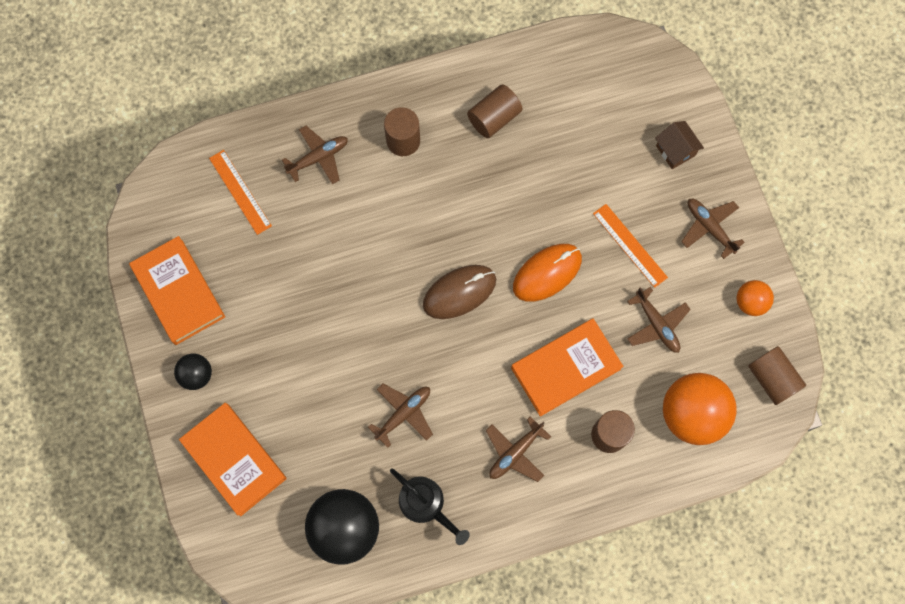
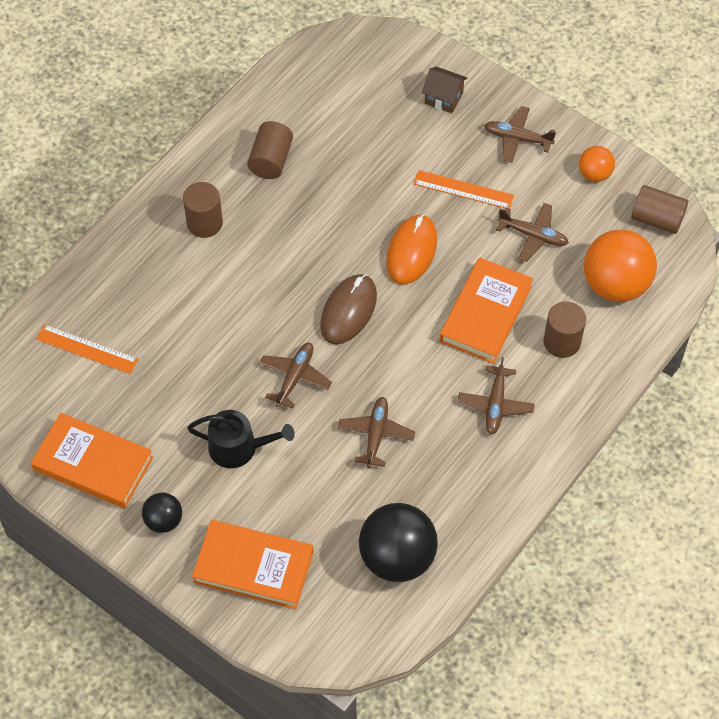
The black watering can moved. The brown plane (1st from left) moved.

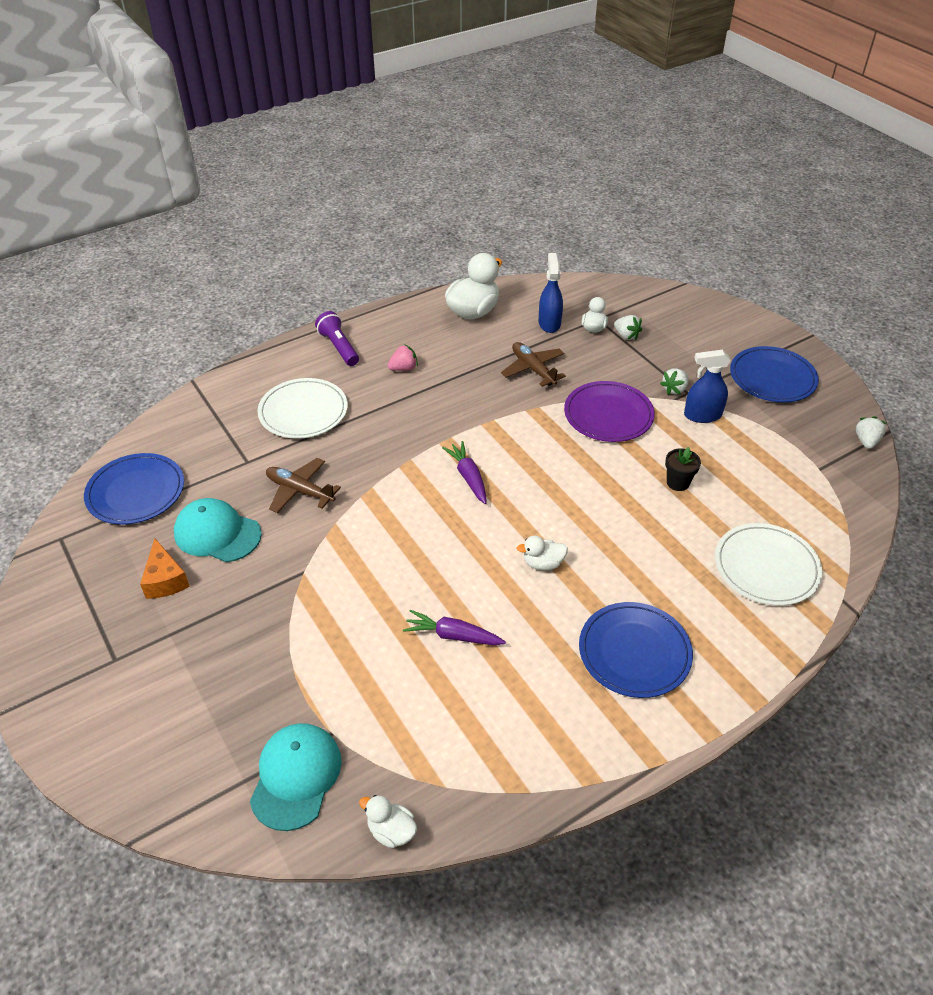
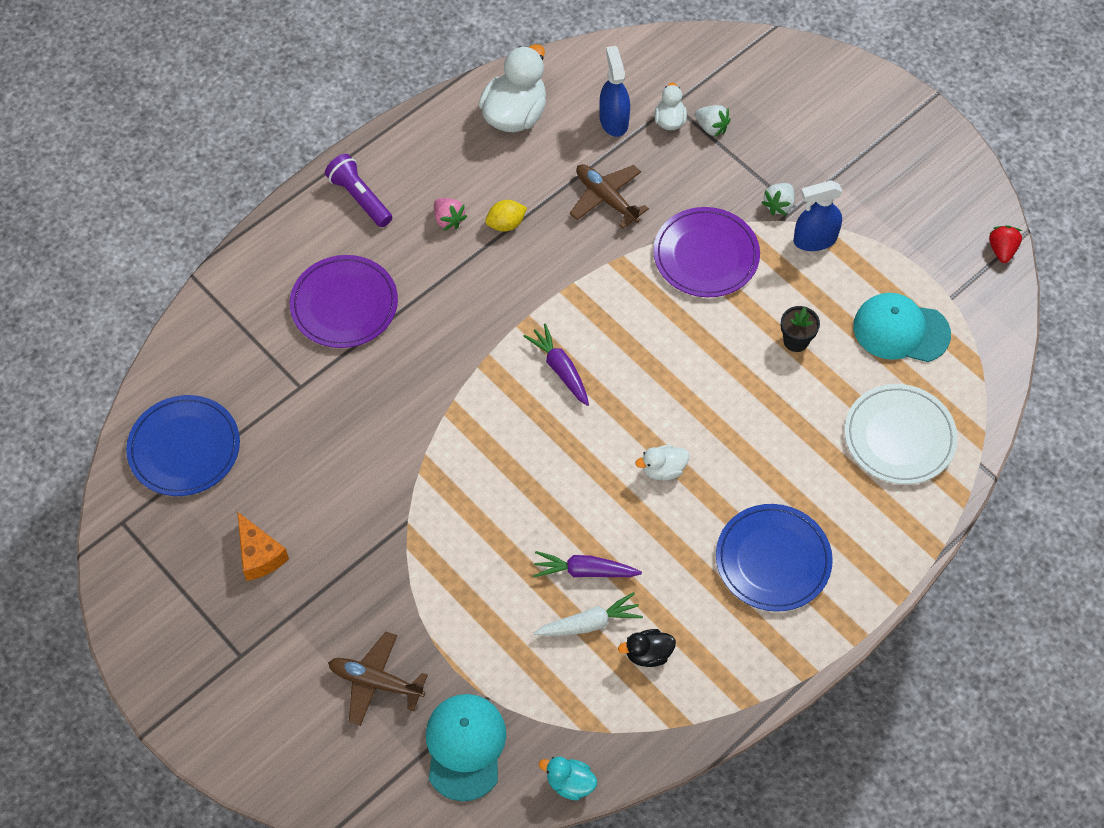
The white plate (1st from left) became the purple plate (1st from left). The brown plane (1st from left) moved. The pink strawberry turned 90 degrees clockwise. The yellow lemon appeared. The white carrot appeared. The white duck (1st from left) became the turquoise duck. The black duck appeared. The turquoise cap (1st from left in the first image) moved. The white strawberry (3rd from left) became the red strawberry. The blue plate (3rd from left) disappeared.

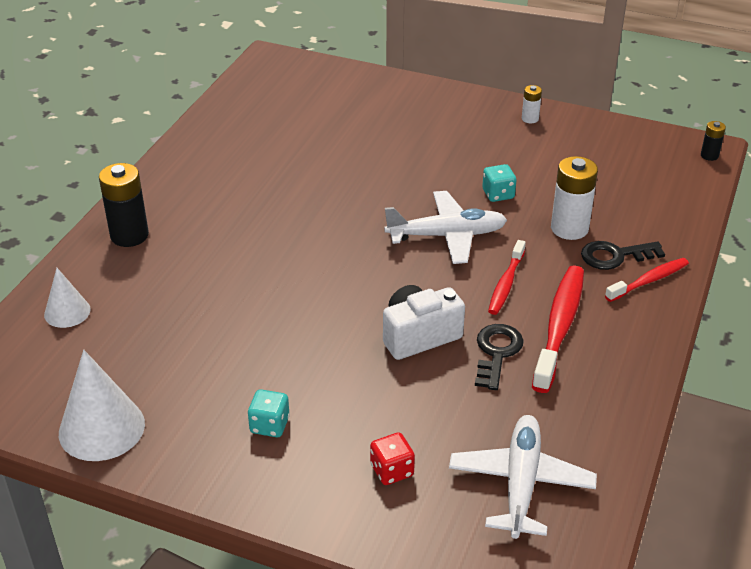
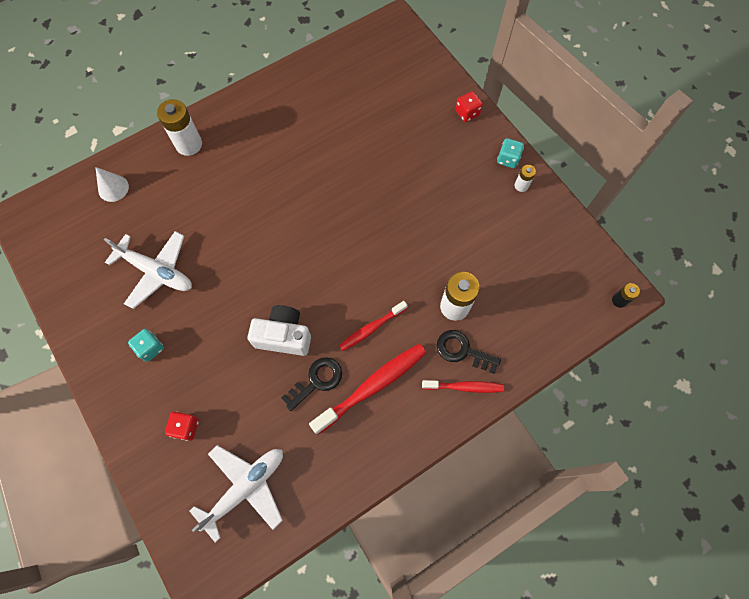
The white plane (1st from left) moved. The black battery (1st from left) became the white battery (1st from left). The red dice (2nd from left) appeared. The turquoise dice (2nd from left) moved. The white cone (2nd from left) disappeared.

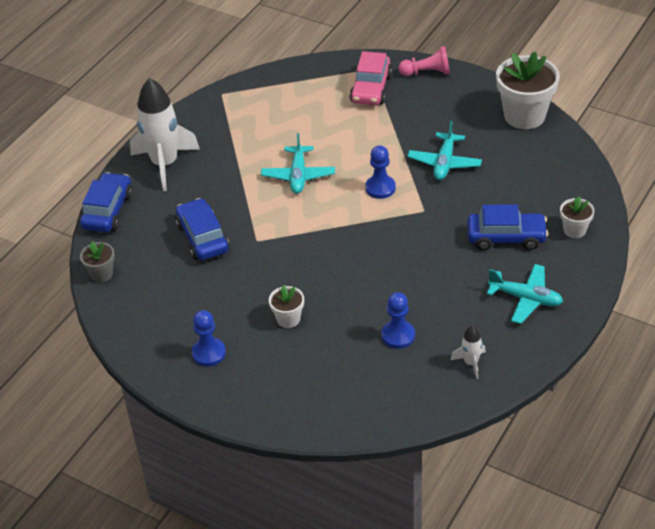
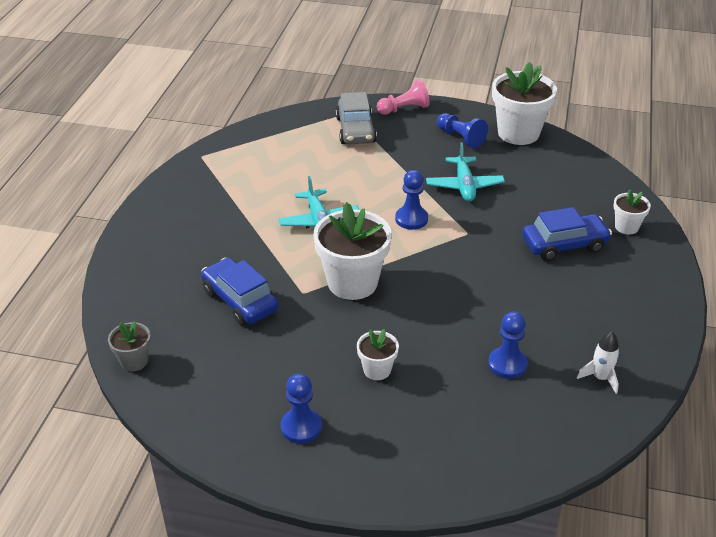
The white flower pot (1st from left) appeared. The pink car became the grey car. The blue pawn (3rd from left) appeared. The blue car (1st from left) disappeared. The white rocket (1st from left) disappeared. The turquoise plane (3rd from left) disappeared.

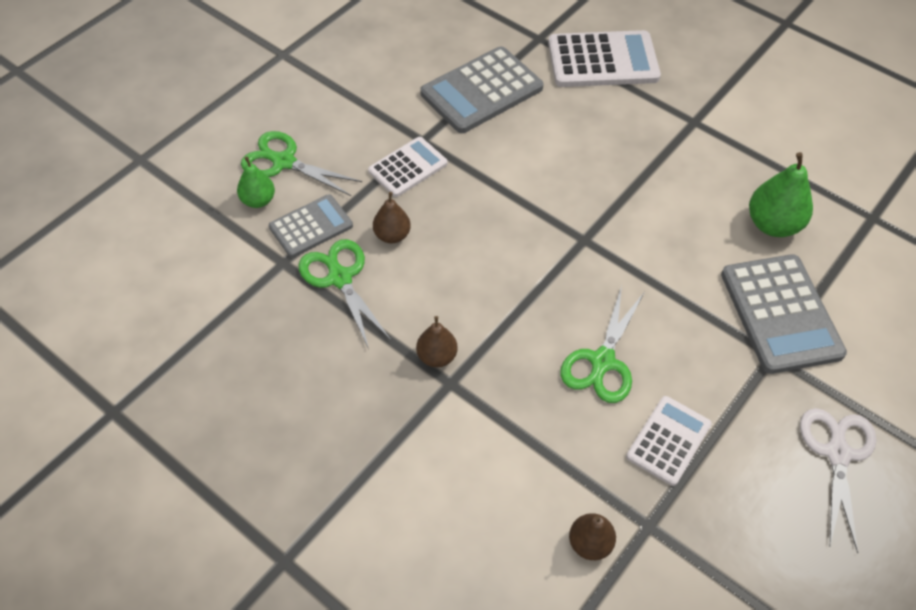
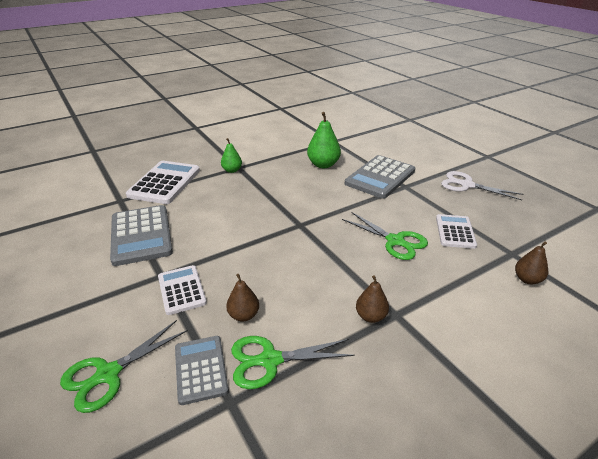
The green pear (1st from left) moved. The grey calculator (3rd from left) turned 120 degrees clockwise. The white calculator (3rd from left) turned 45 degrees clockwise.

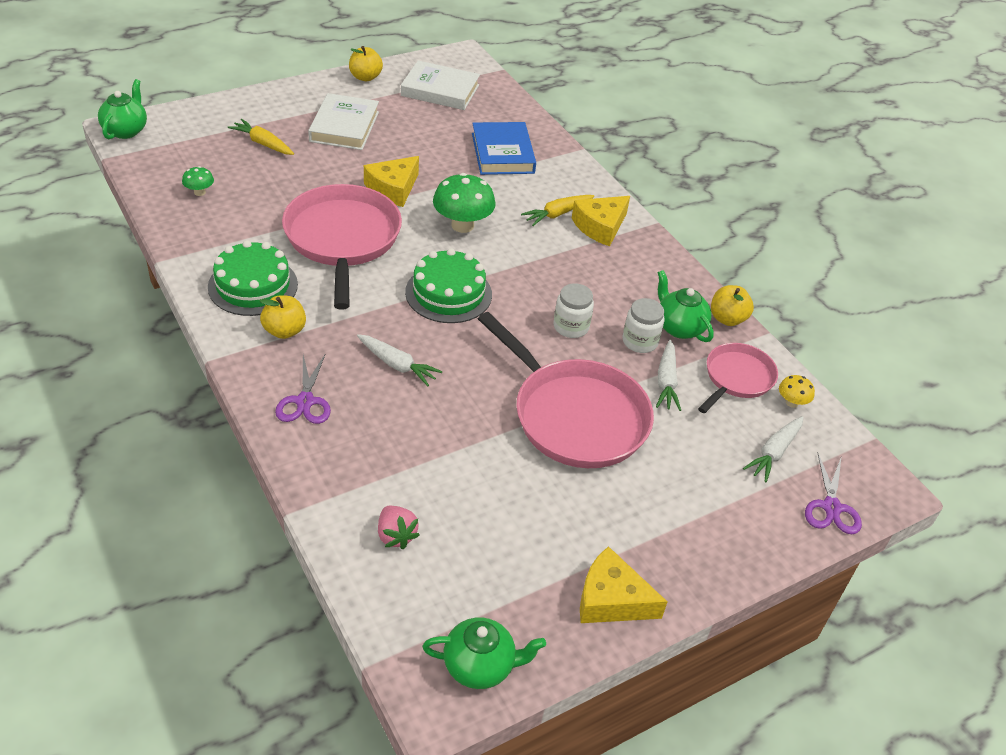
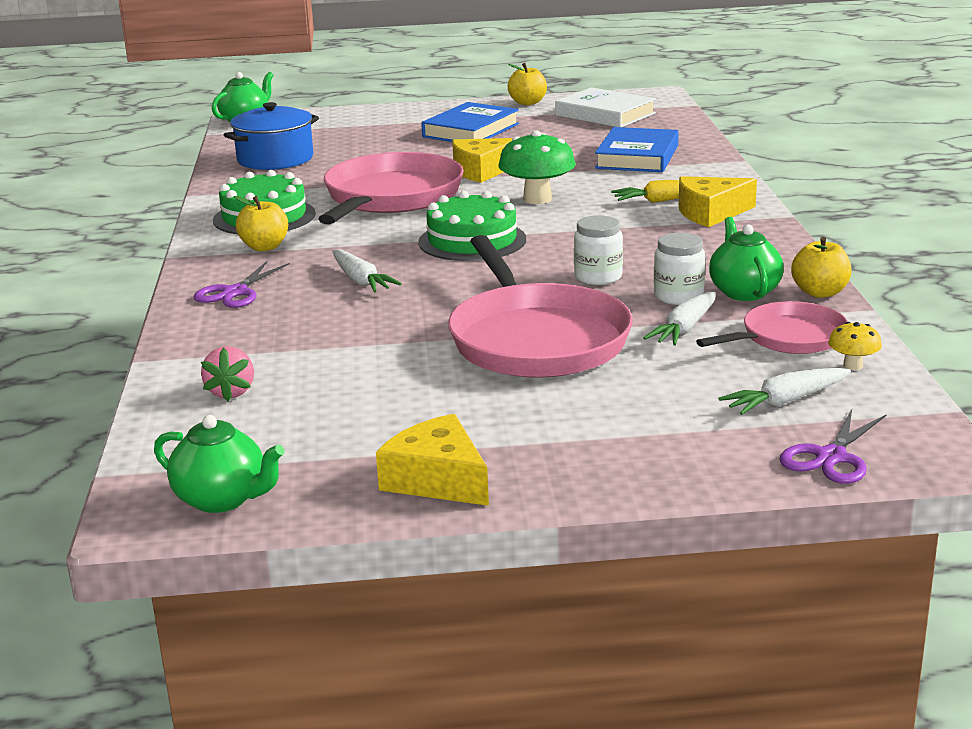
The green mushroom (1st from left) was replaced by the blue pot. The white book (1st from left) became the blue book (1st from left). The yellow carrot (1st from left) disappeared.

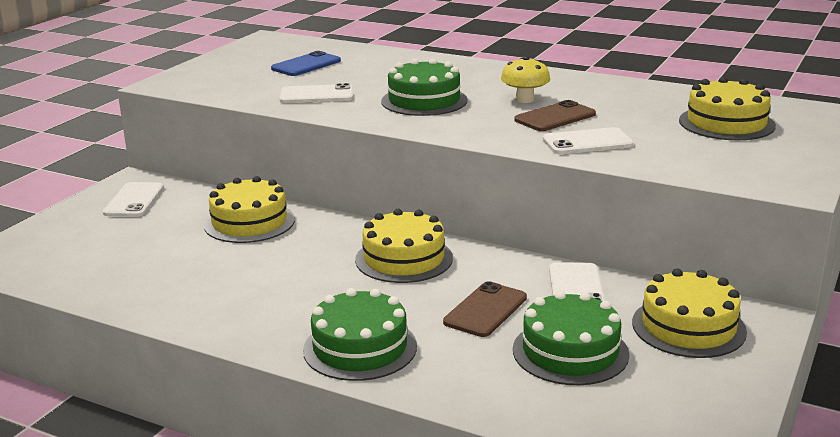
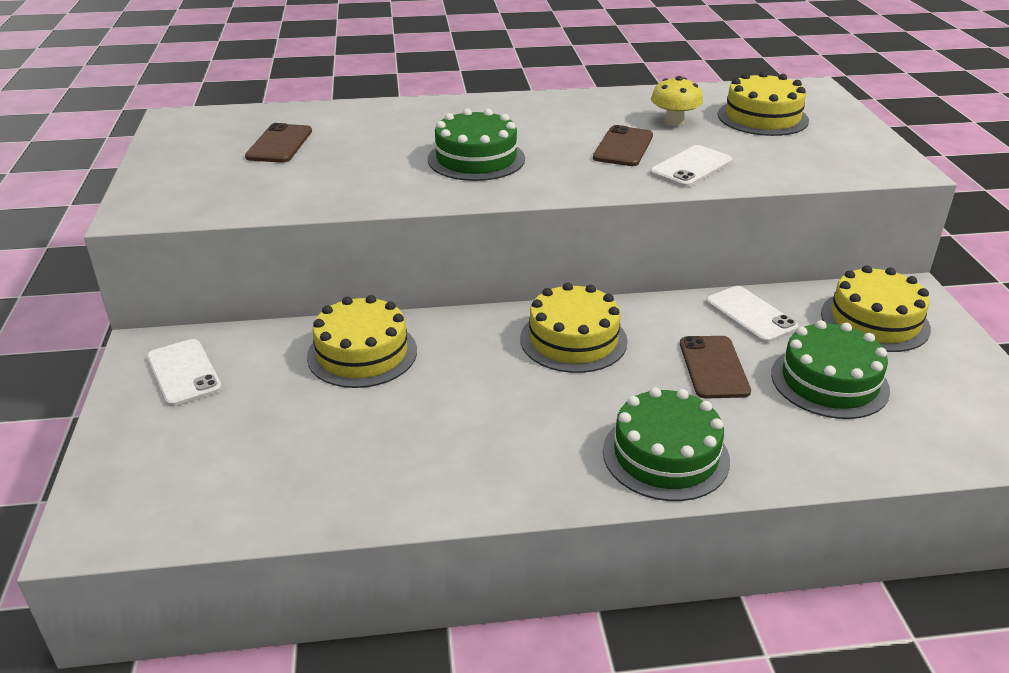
The blue phone became the brown phone (1st from left). The yellow mushroom moved. The white phone (2nd from left) disappeared.

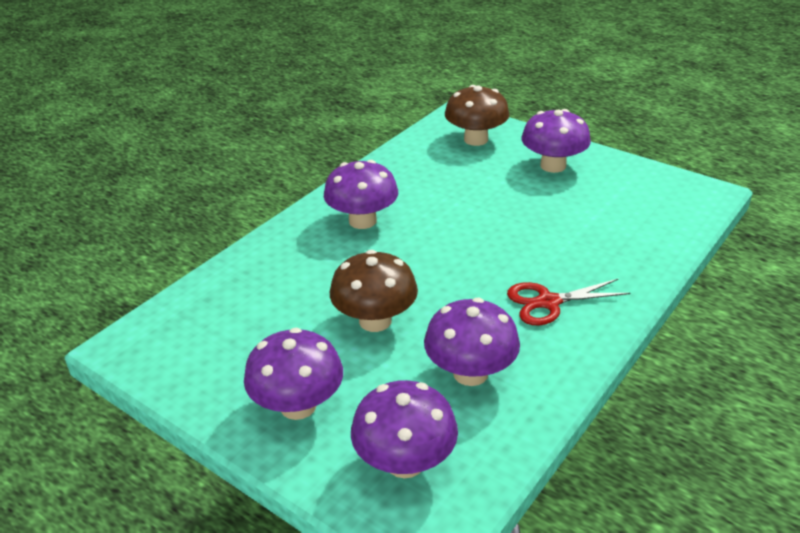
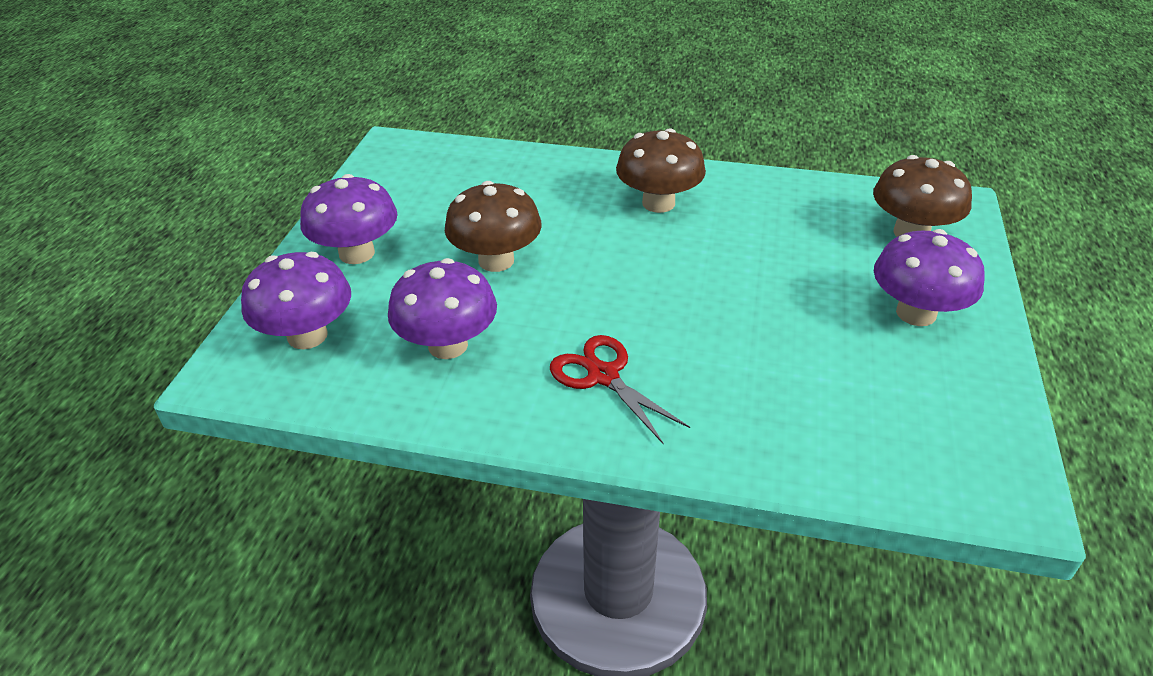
The purple mushroom (2nd from left) became the brown mushroom (2nd from left).

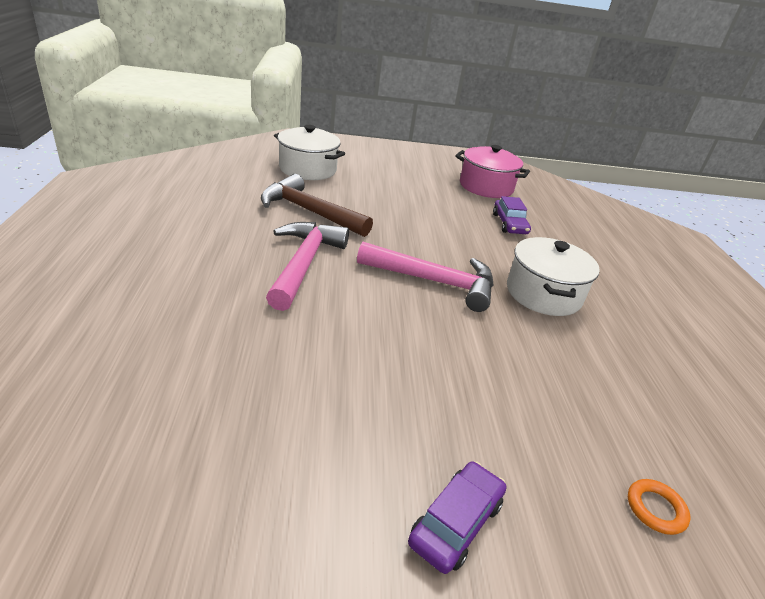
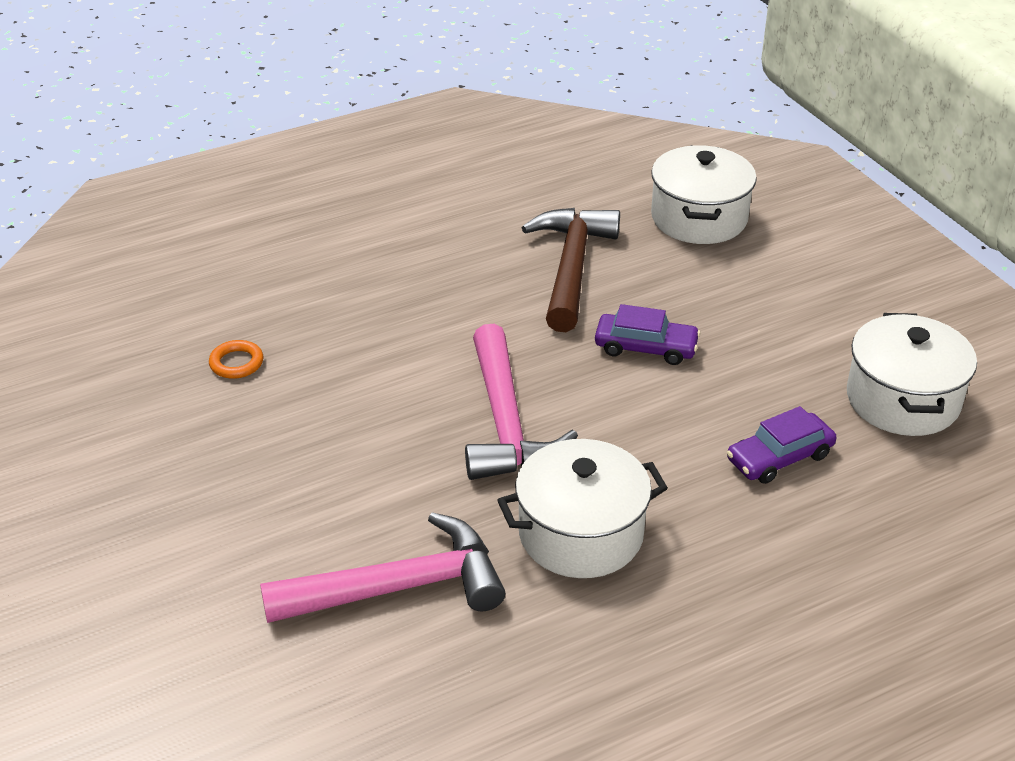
The orange ring moved. The pink hammer (1st from left) moved. The purple car (1st from left) moved. The pink pot became the white pot (3rd from left).

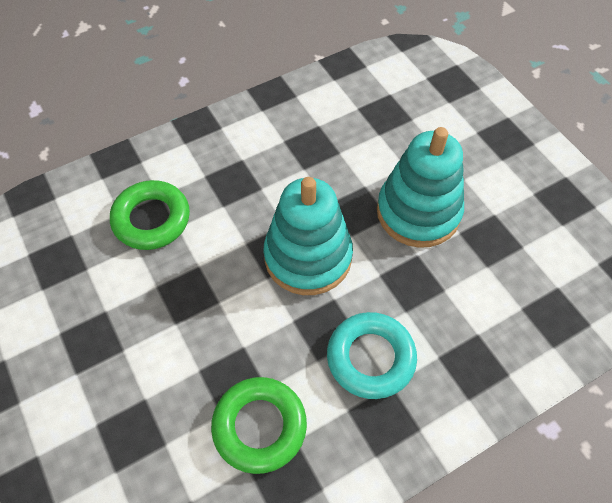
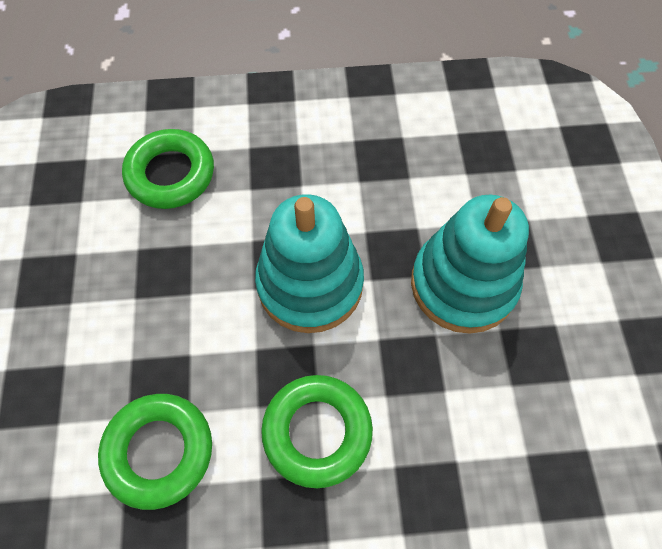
The turquoise ring became the green ring (3rd from left).

